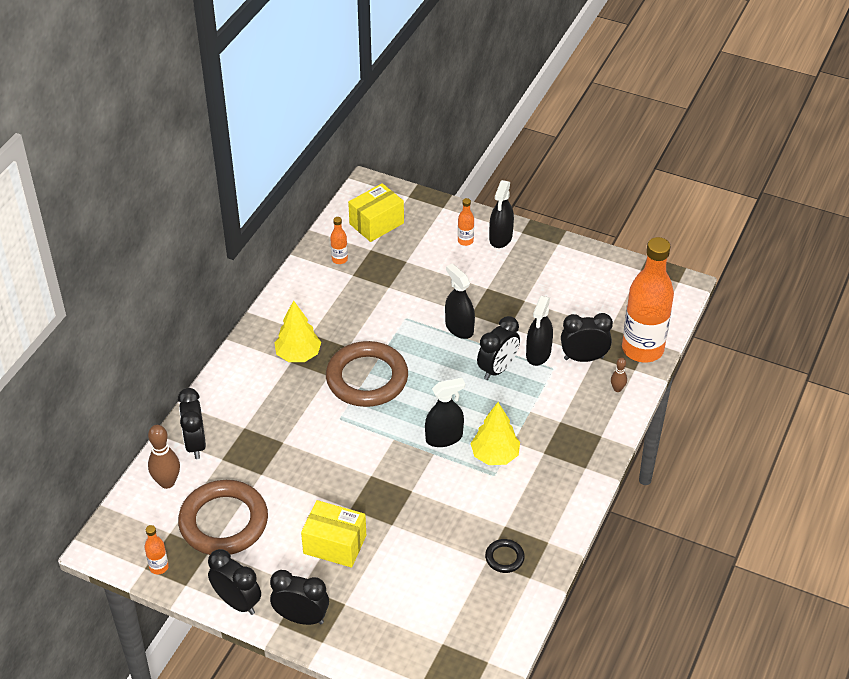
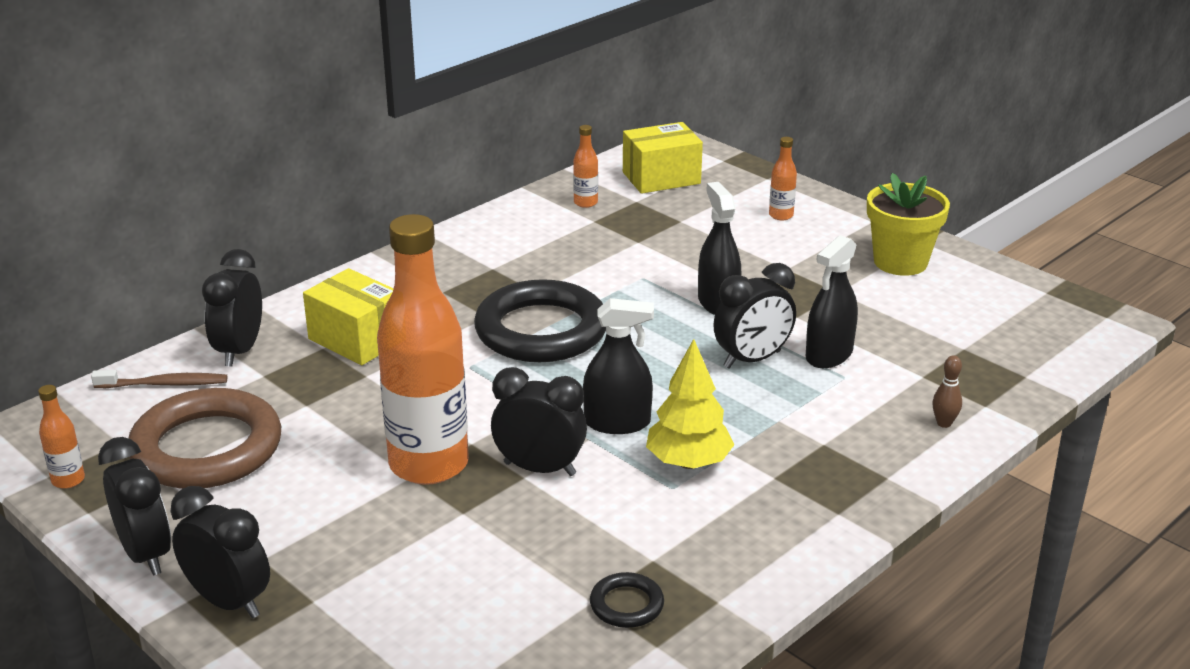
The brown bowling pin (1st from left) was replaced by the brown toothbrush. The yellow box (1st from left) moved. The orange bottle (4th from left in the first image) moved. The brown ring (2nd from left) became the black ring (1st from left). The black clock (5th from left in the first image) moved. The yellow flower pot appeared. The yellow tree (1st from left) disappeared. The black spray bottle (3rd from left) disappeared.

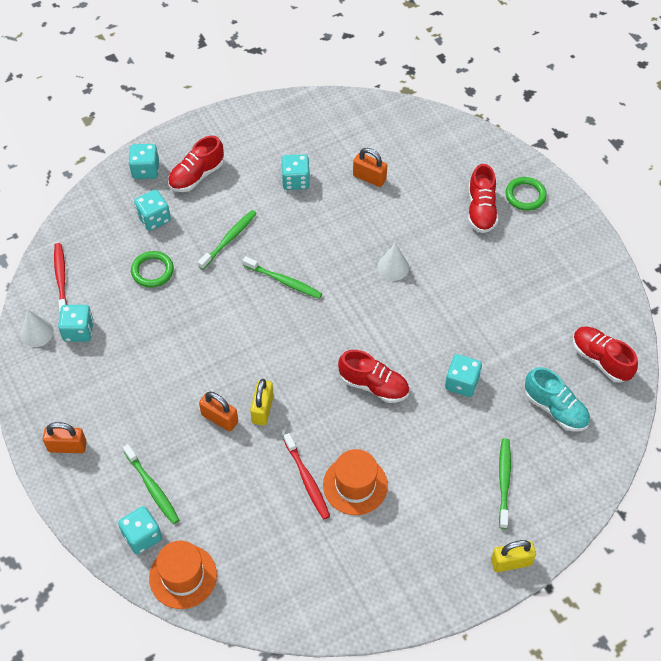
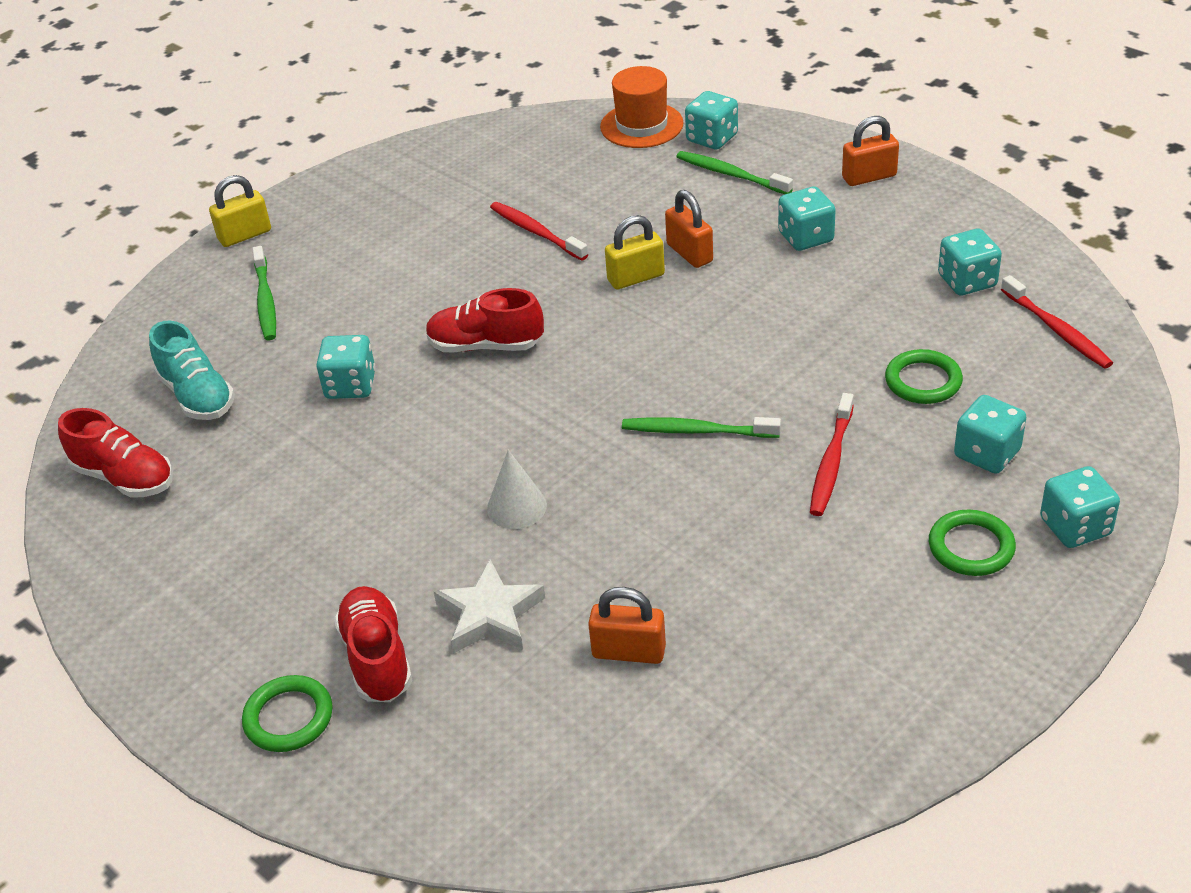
The turquoise shoe turned 150 degrees counterclockwise. The white star appeared. The yellow padlock (1st from left in the first image) turned 75 degrees clockwise. The orange padlock (2nd from left) turned 45 degrees clockwise. The turquoise dice (5th from left in the first image) moved. The green toothbrush (2nd from left) became the red toothbrush (2nd from left). The red shoe (1st from left) was replaced by the green ring (3rd from left). The white cone (1st from left) disappeared. The orange hat (2nd from left) disappeared.

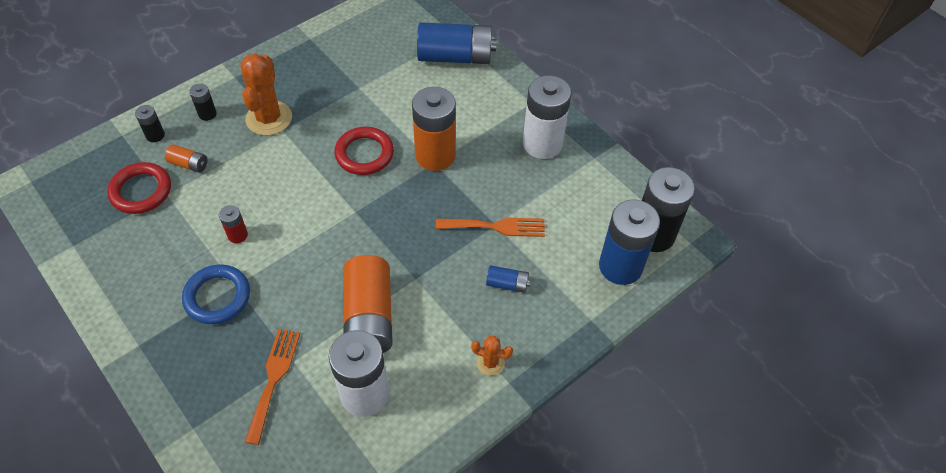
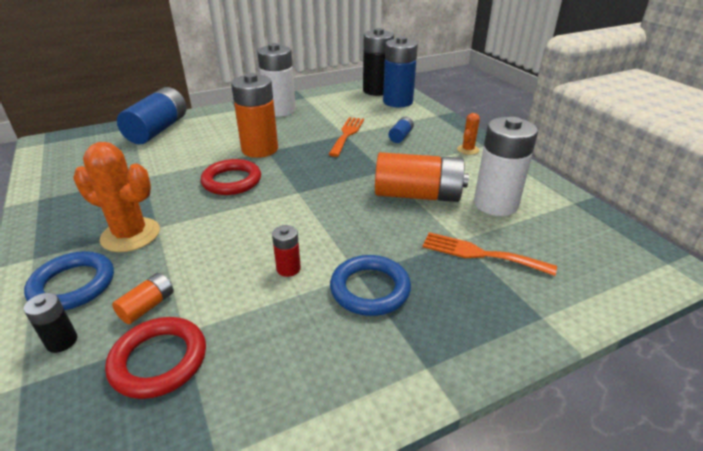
The black battery (2nd from left) was replaced by the blue ring (1st from left).

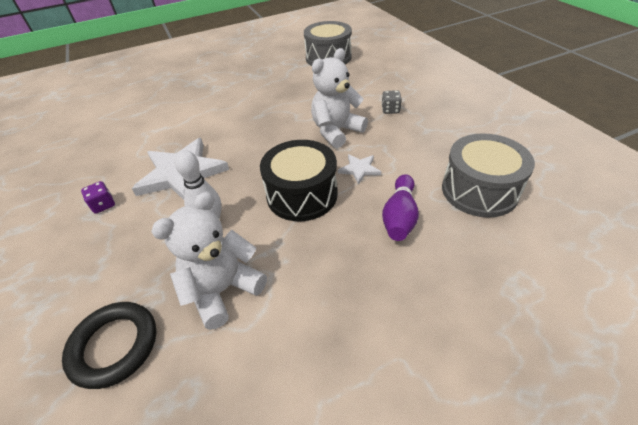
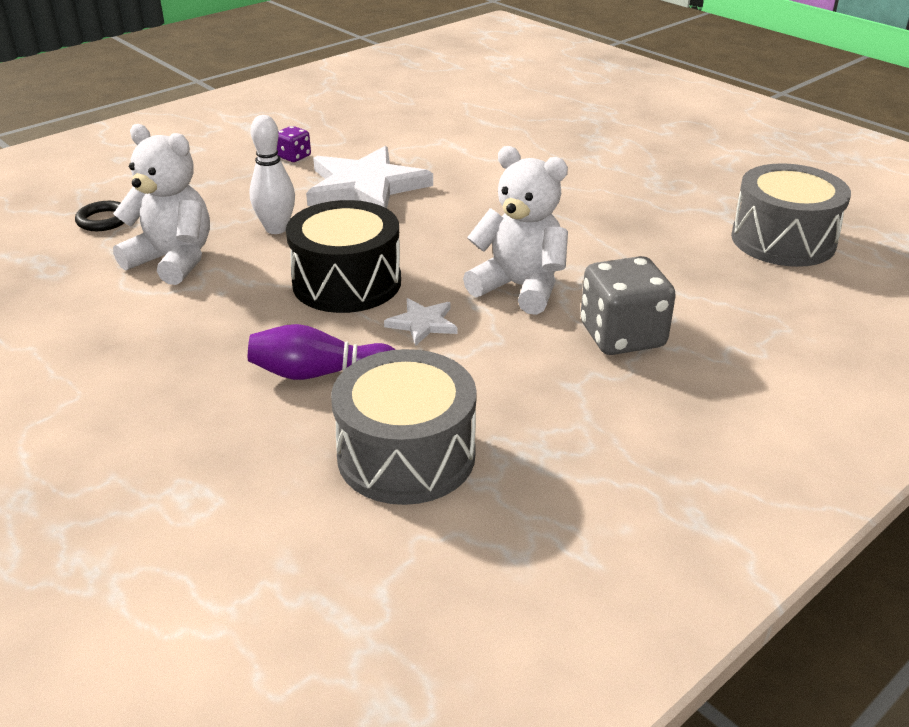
The black ring changed to 0.60 times the size. The grey dice changed to 1.98 times the size.

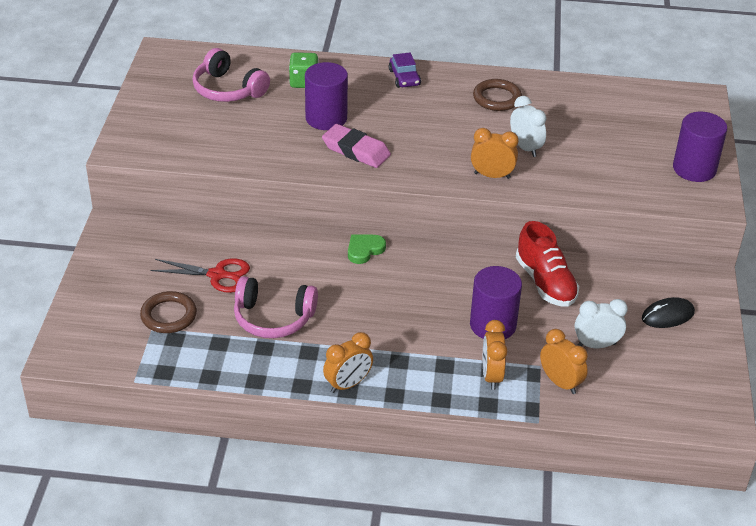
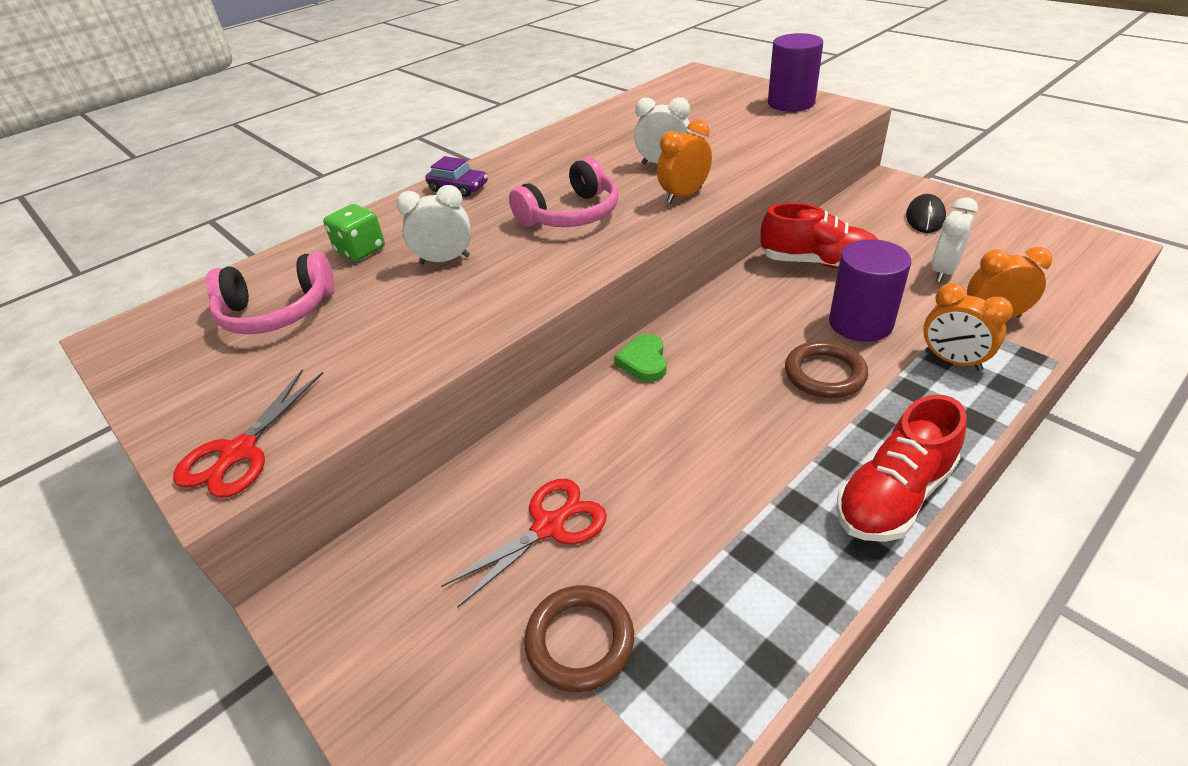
The red scissors (1st from left) appeared. The purple cylinder (1st from left) was replaced by the white clock (1st from left). The pink headphones (2nd from left) moved. The brown ring (2nd from left) moved. The orange clock (1st from left) was replaced by the red shoe (2nd from left). The pink eraser disappeared.

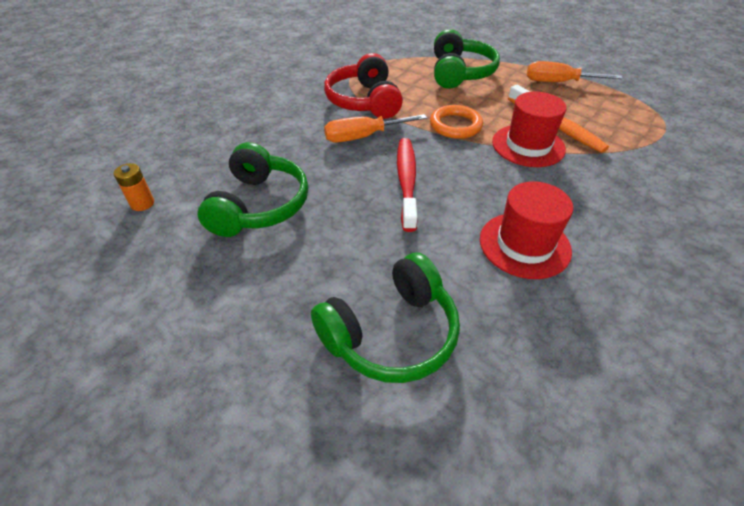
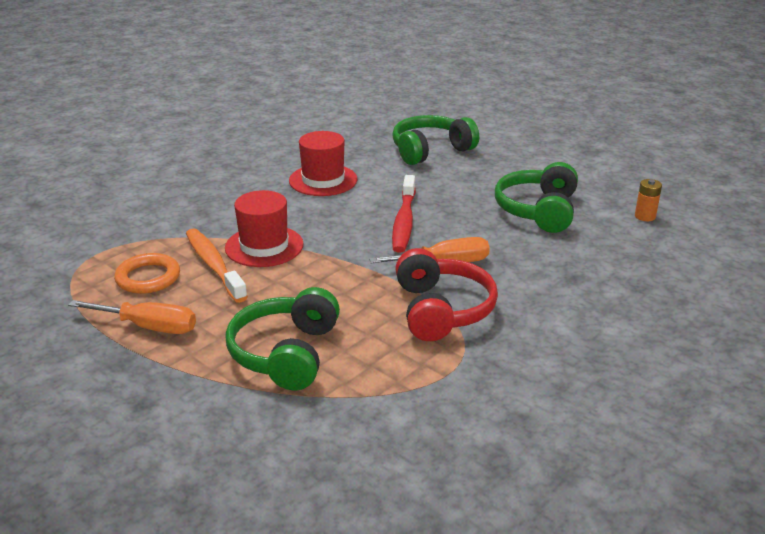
The orange ring moved.

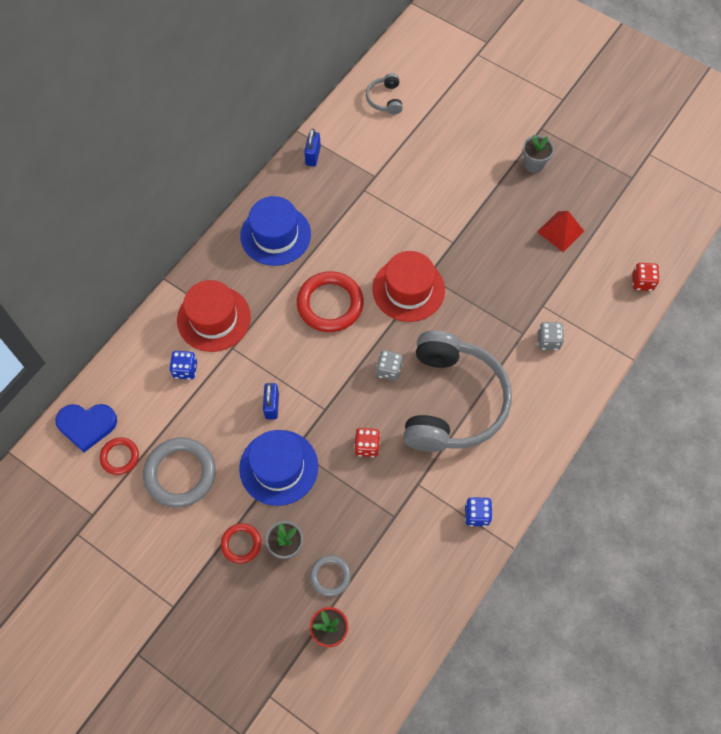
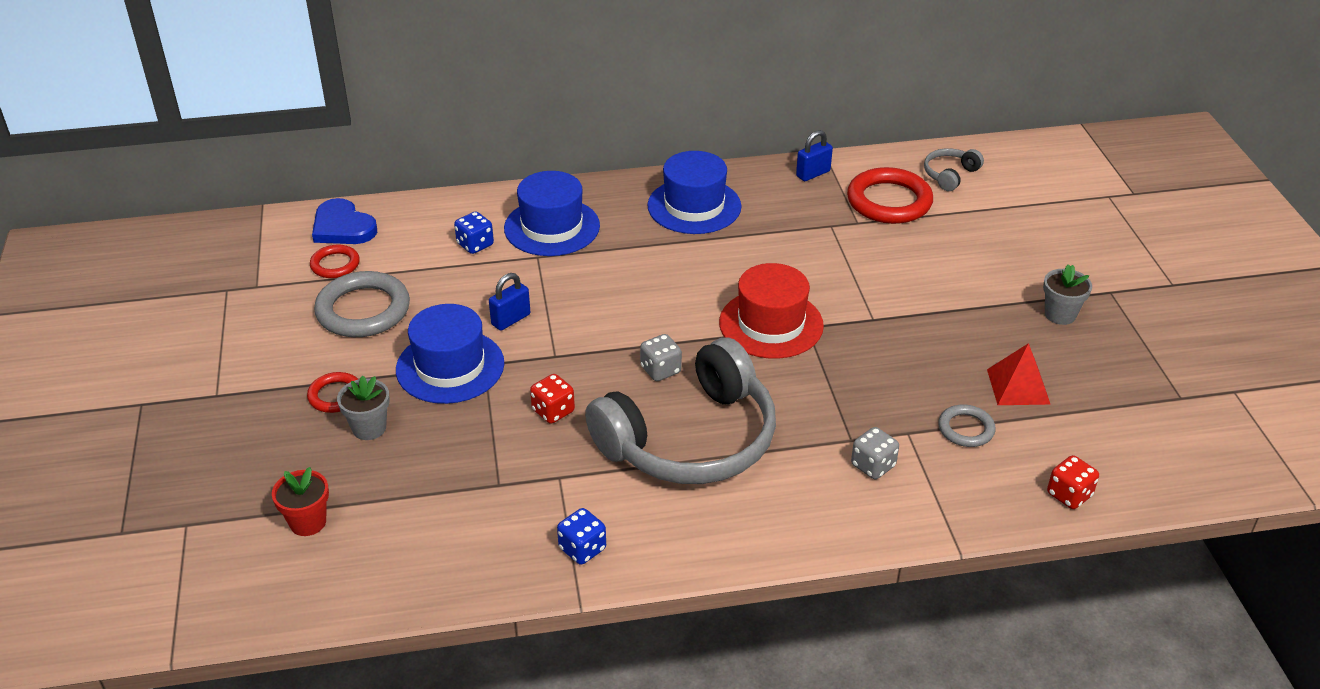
The red hat (1st from left) became the blue hat (2nd from left). The red ring (3rd from left) moved. The grey ring (2nd from left) moved.

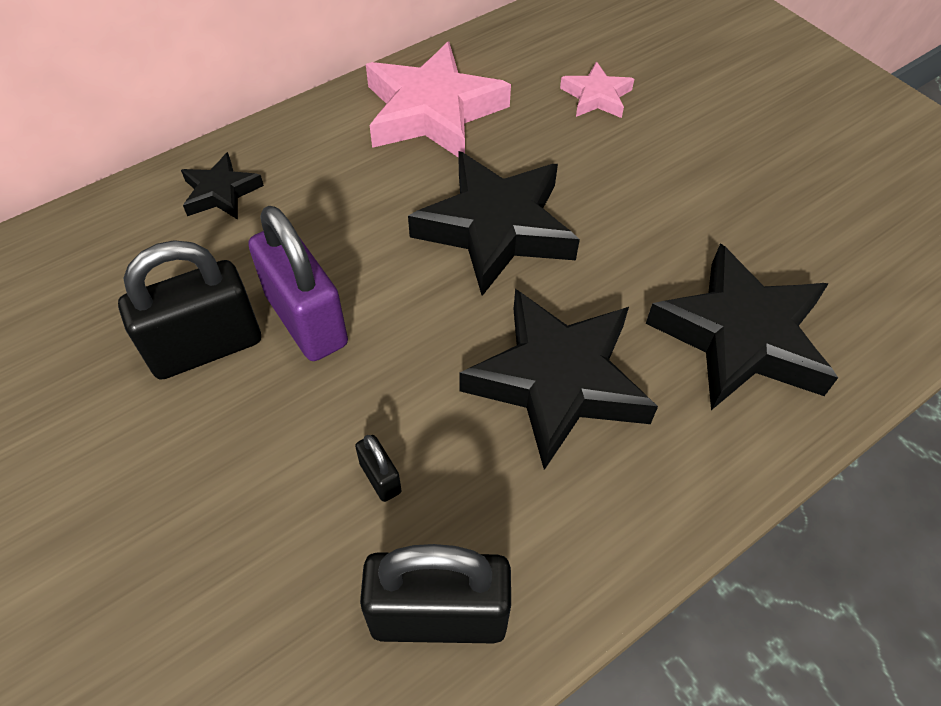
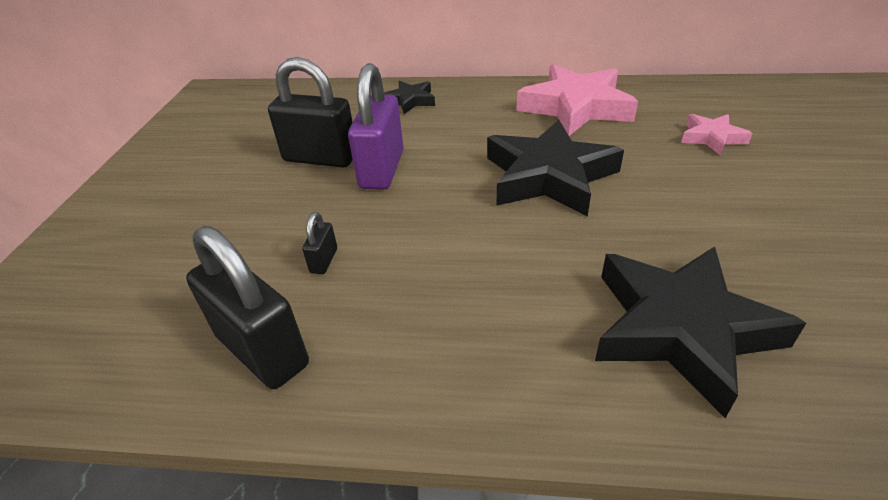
The black star (3rd from left) disappeared.

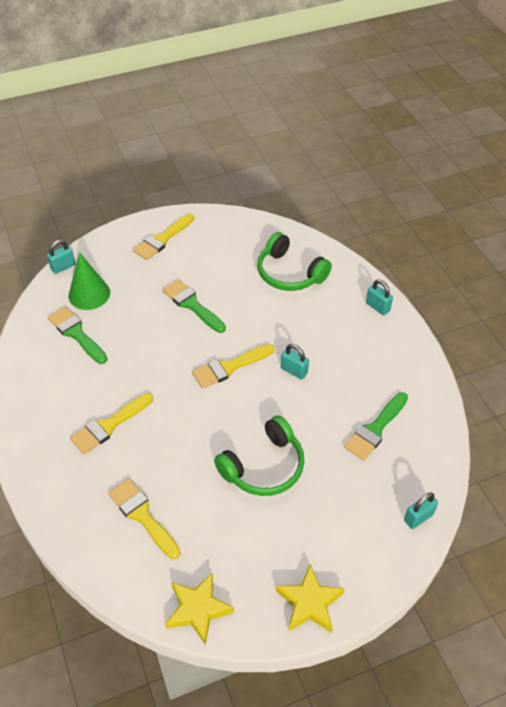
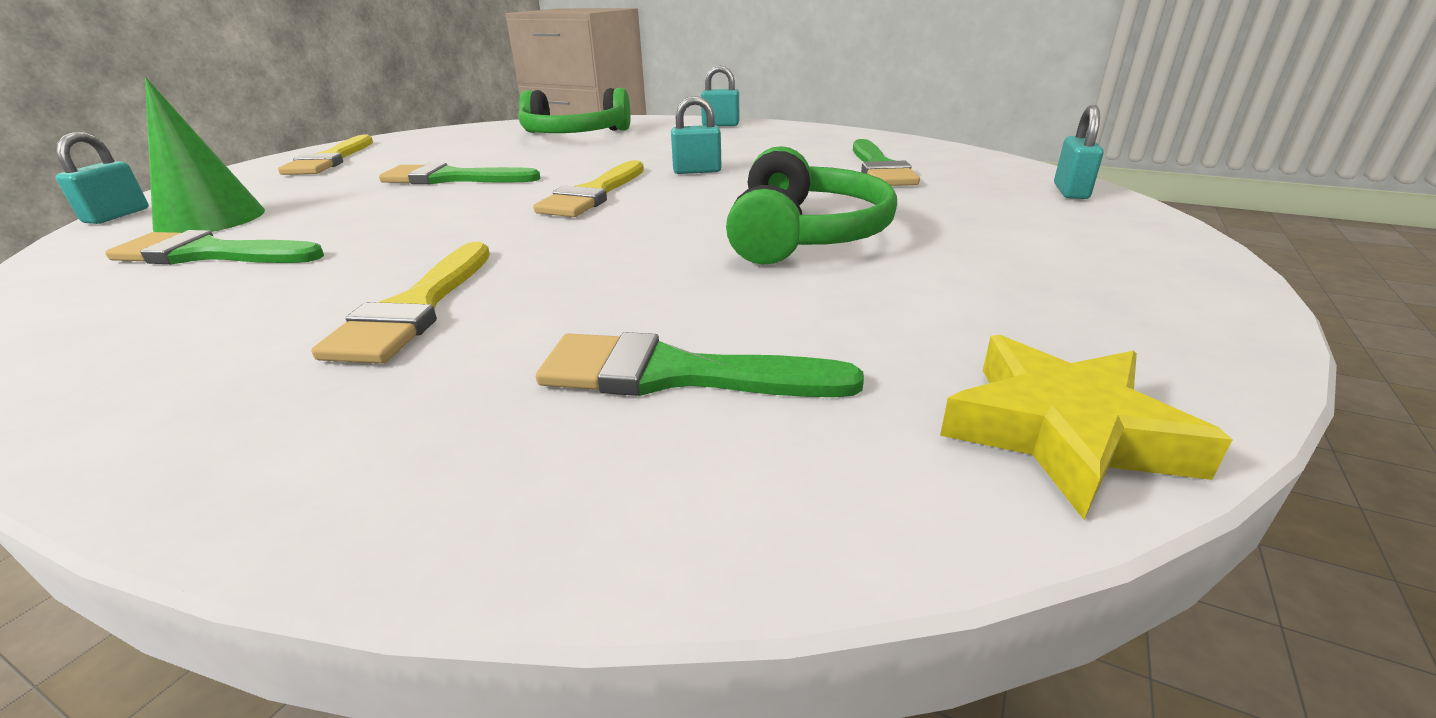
The yellow brush (2nd from left) became the green brush (3rd from left). The yellow star (2nd from left) disappeared.

